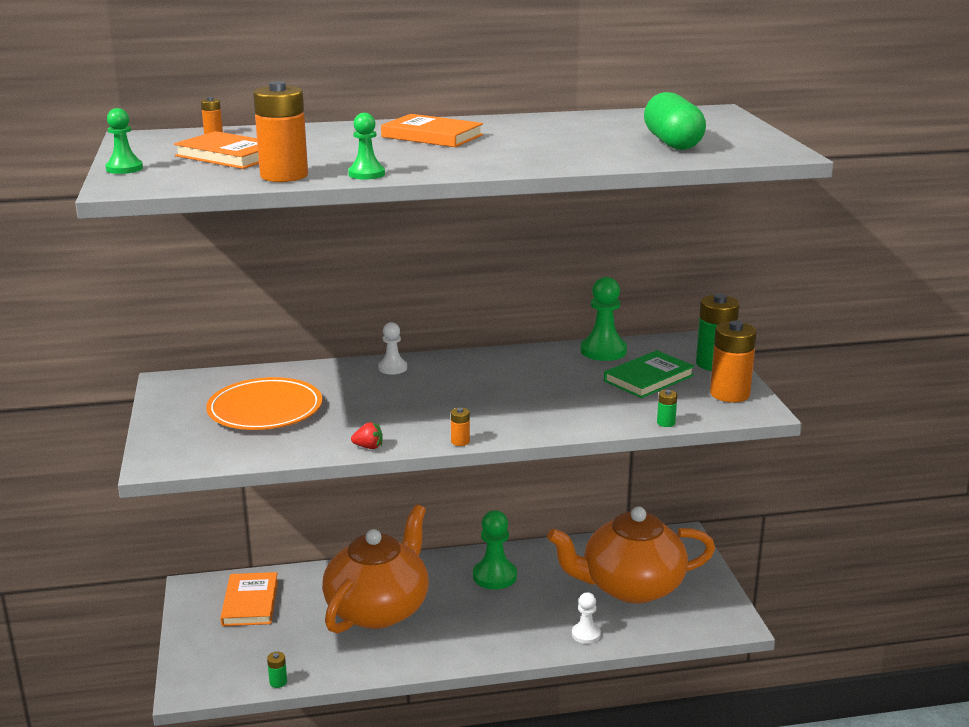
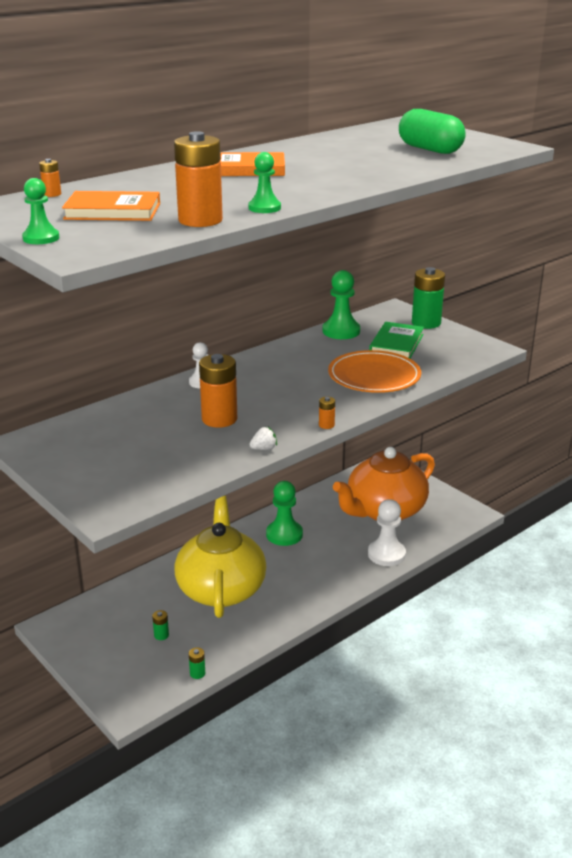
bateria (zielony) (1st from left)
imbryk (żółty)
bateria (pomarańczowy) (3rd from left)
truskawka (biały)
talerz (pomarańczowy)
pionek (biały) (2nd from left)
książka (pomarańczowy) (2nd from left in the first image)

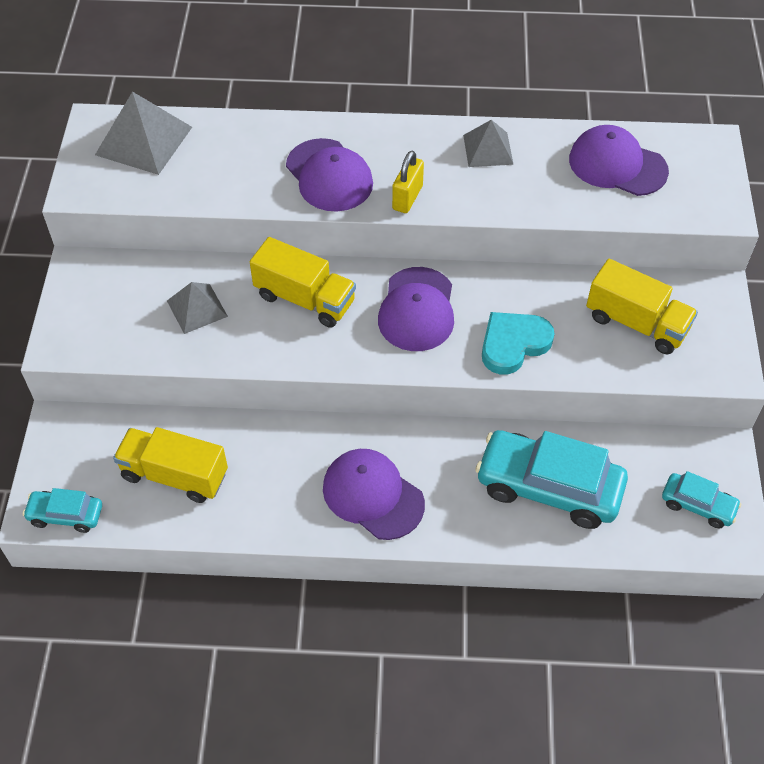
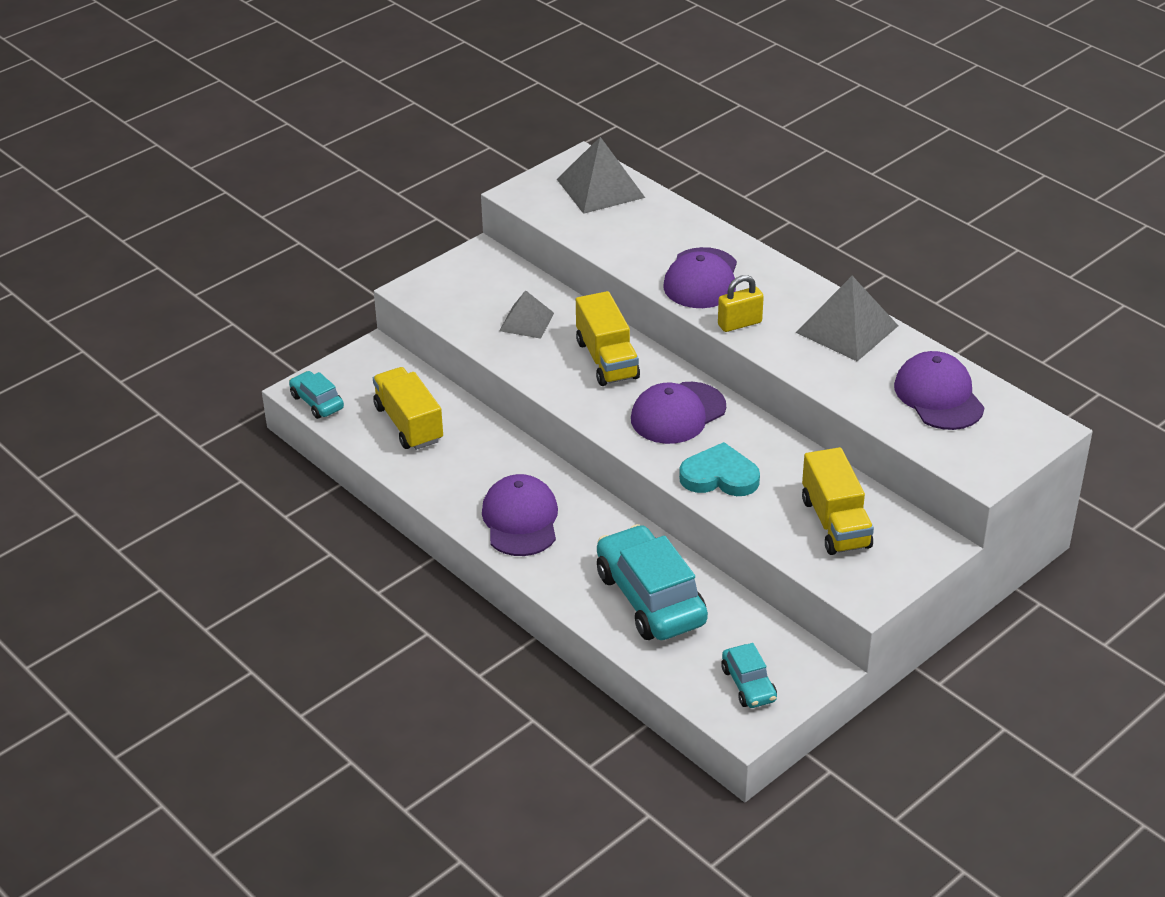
piramida (szary) (3rd from left)

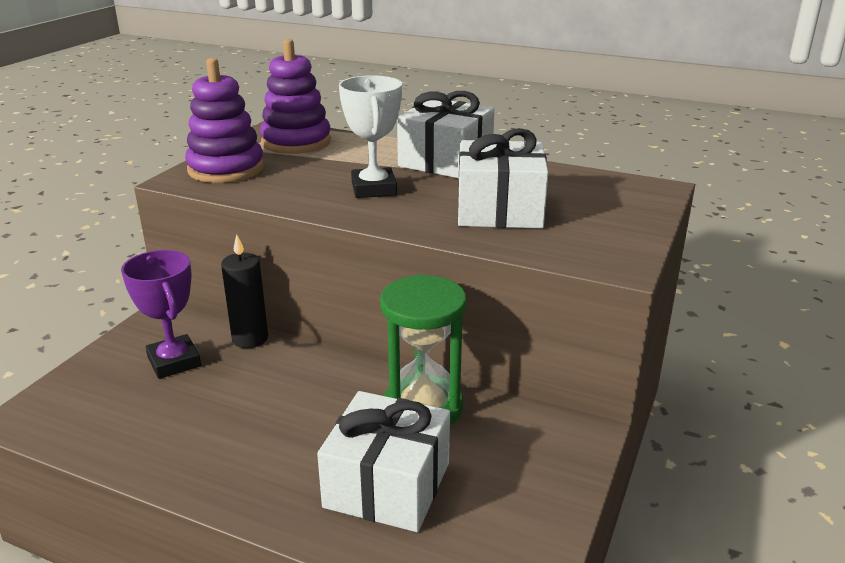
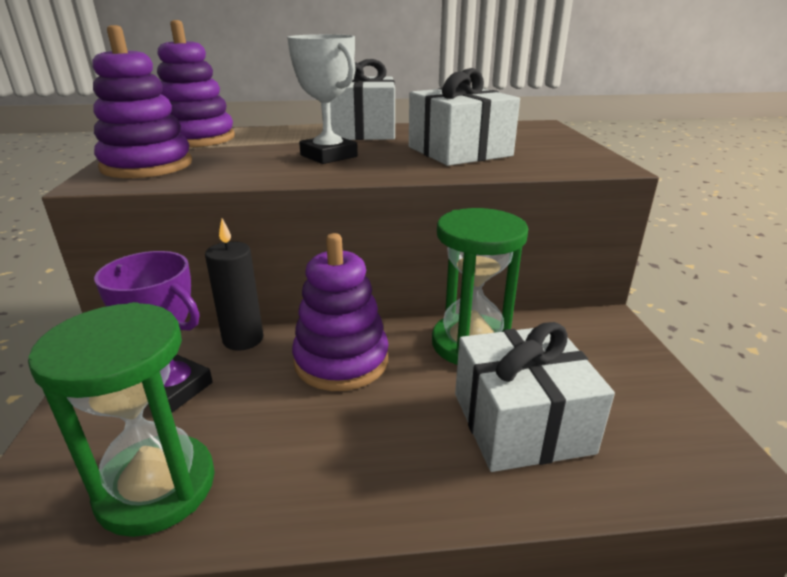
klepsydra (zielony) (1st from left)
zabawka nakładanka (fioletowy) (3rd from left)

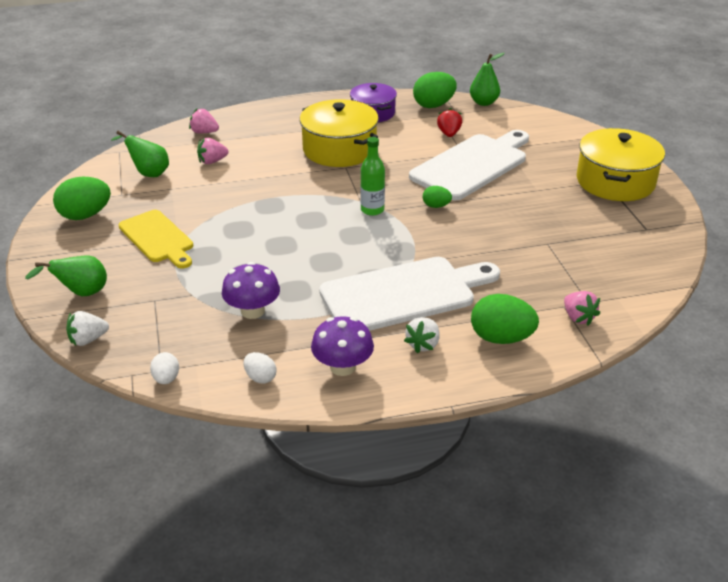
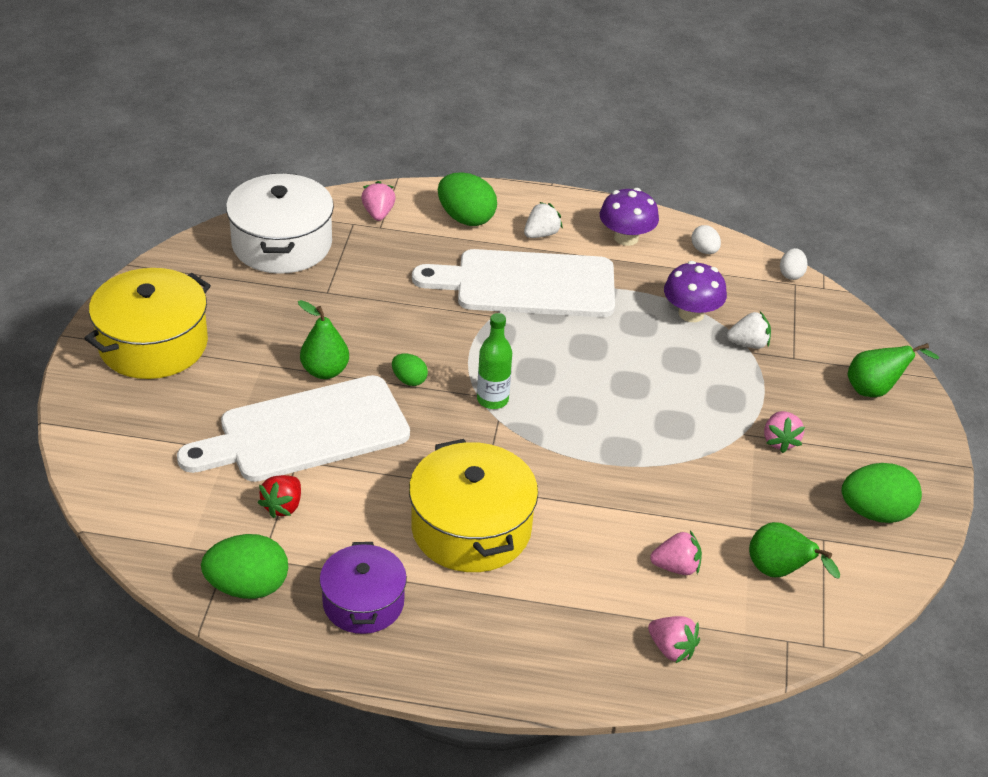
garnek (biały)
gruszka (zielony) (1st from left)
truskawka (biały) (2nd from left)
truskawka (różowy) (4th from left)

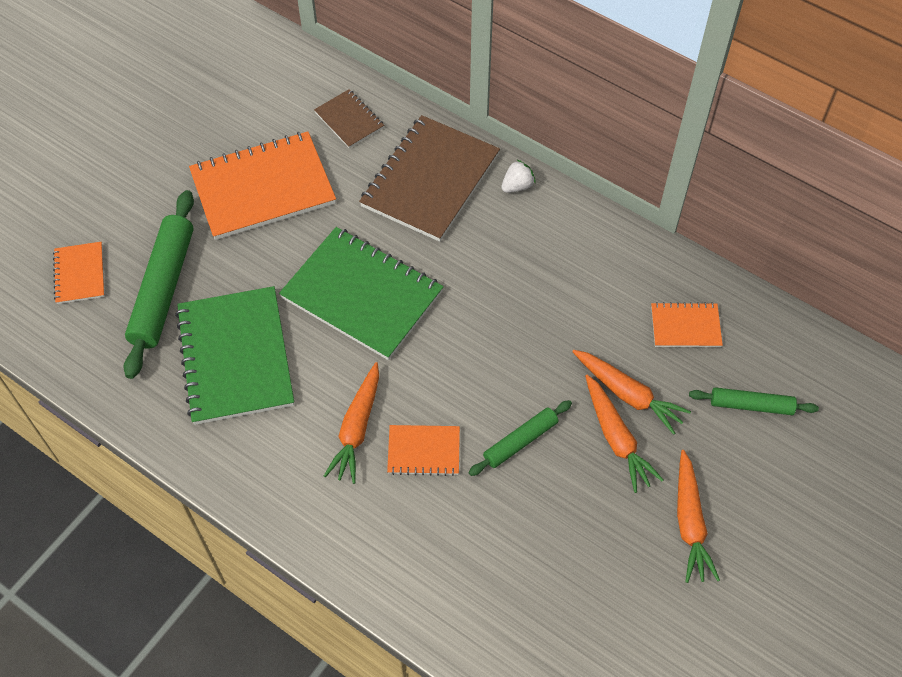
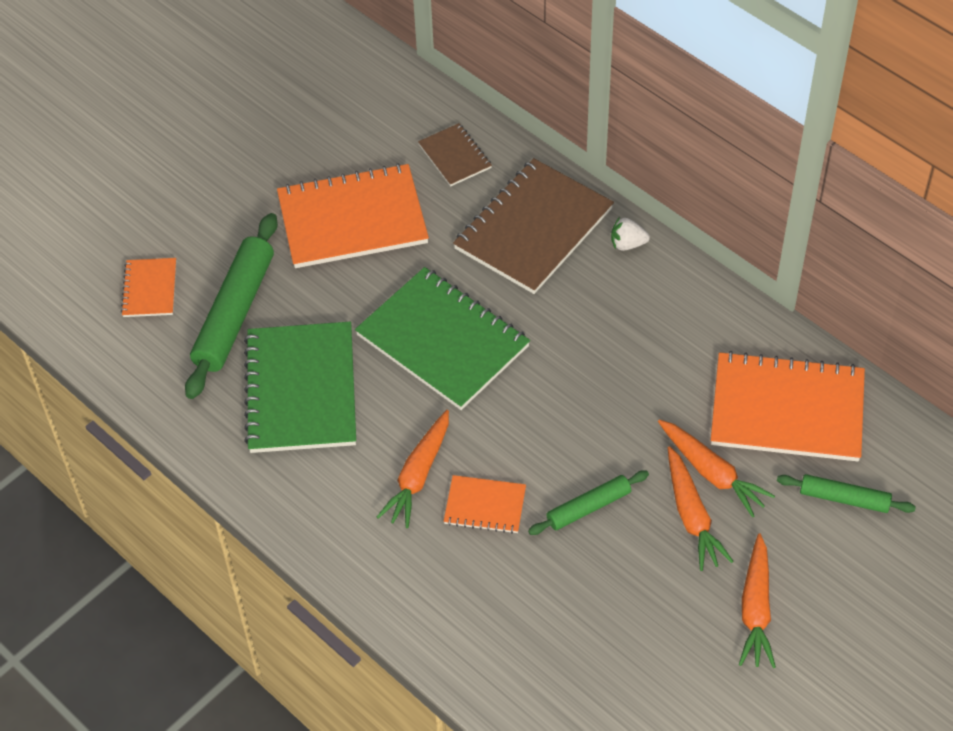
truskawka (biały)
zeszyt (pomarańczowy) (4th from left)

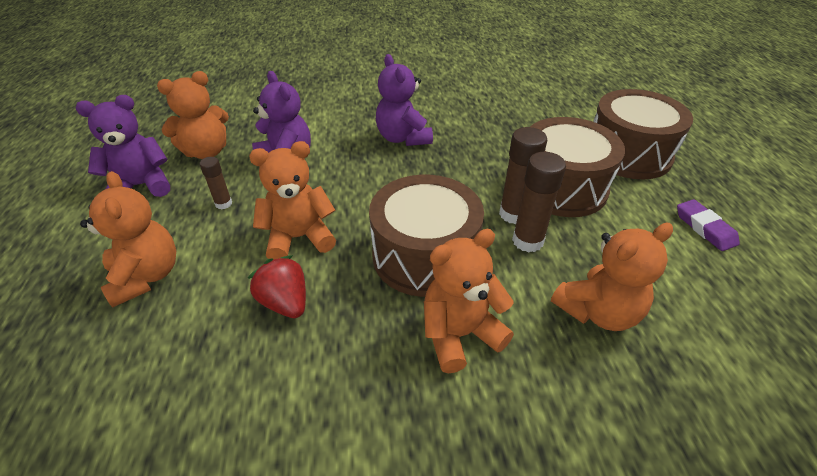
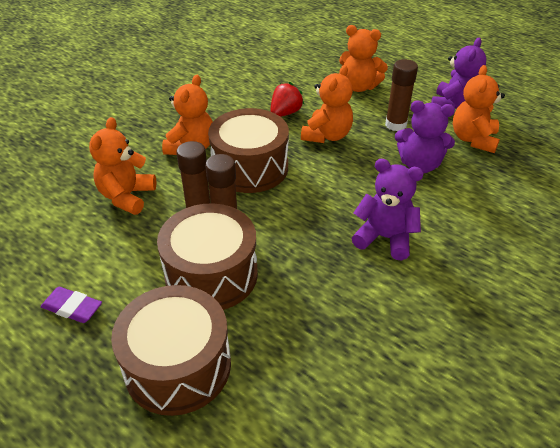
truskawka (czerwony)
klej w sztyfcie (brązowy) (3rd from left)

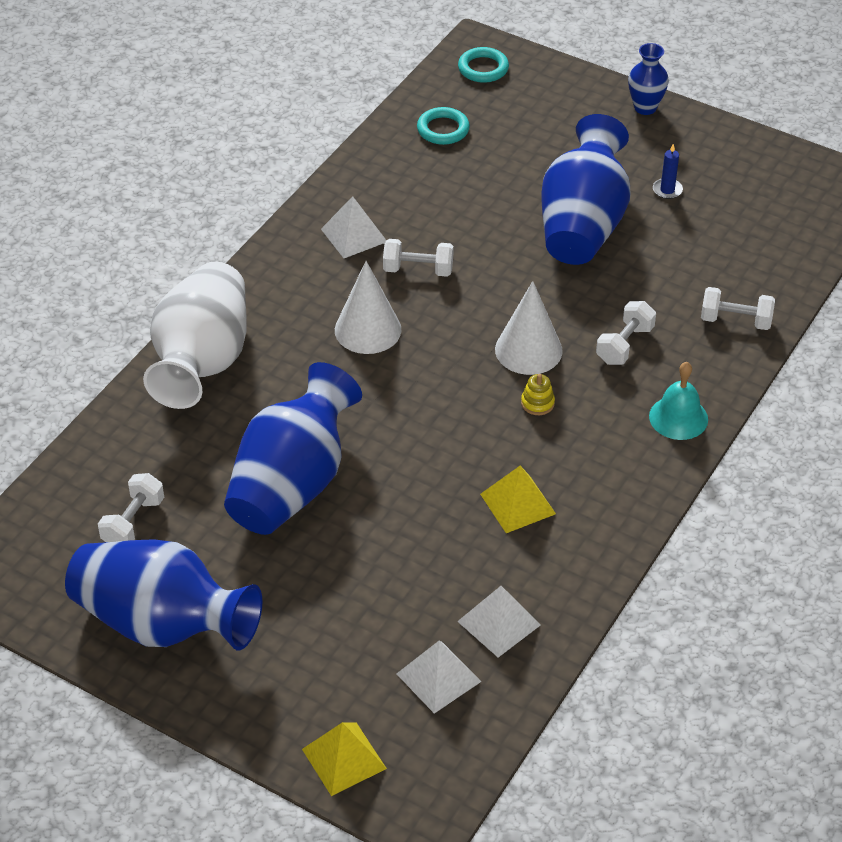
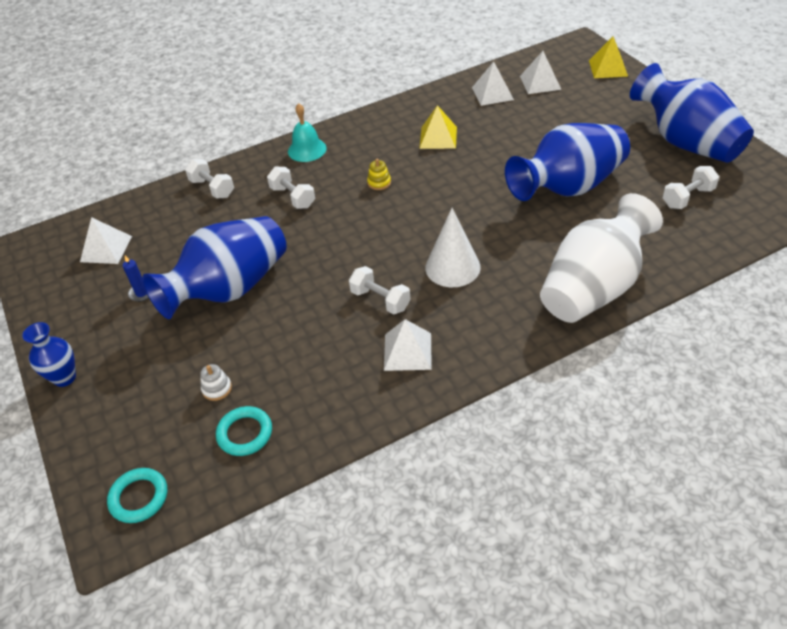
piramida (biały) (1st from left)
zabawka nakładanka (biały)
hantel (biały) (2nd from left)
stożek (biały) (2nd from left in the first image)

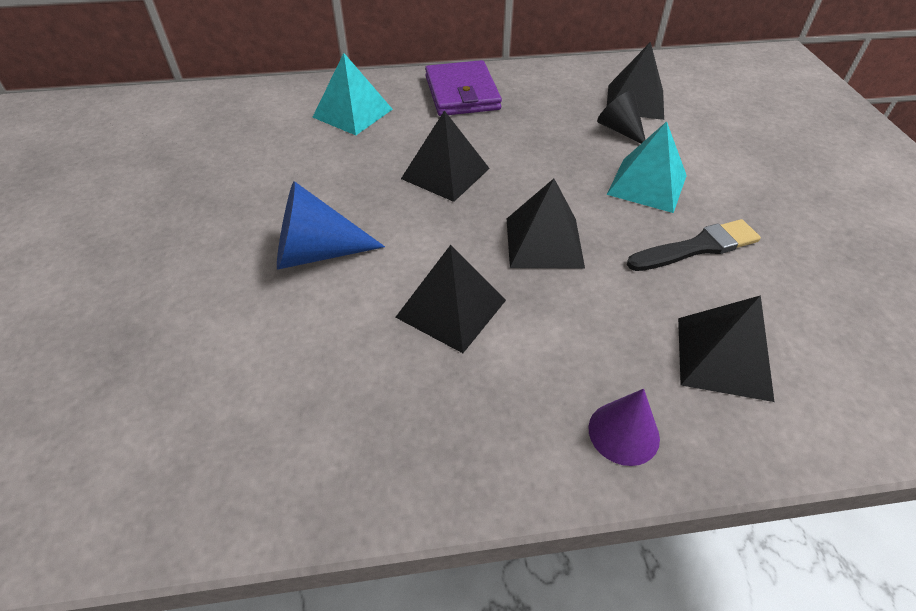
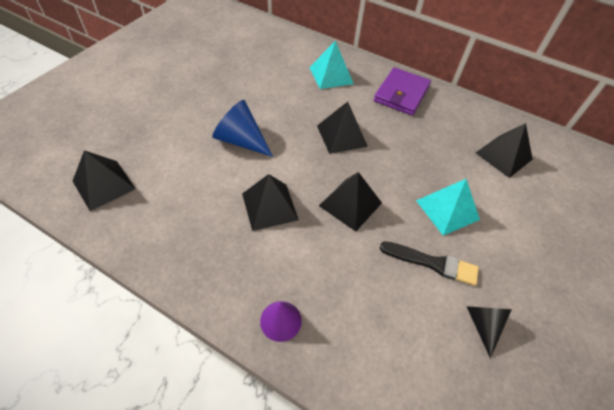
piramida (czarny) (1st from left)
stożek (czarny)

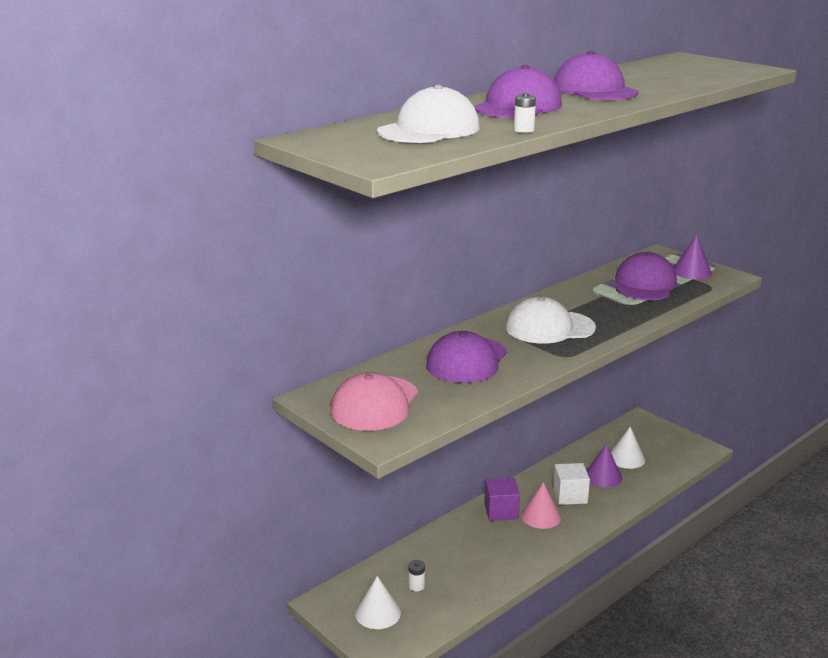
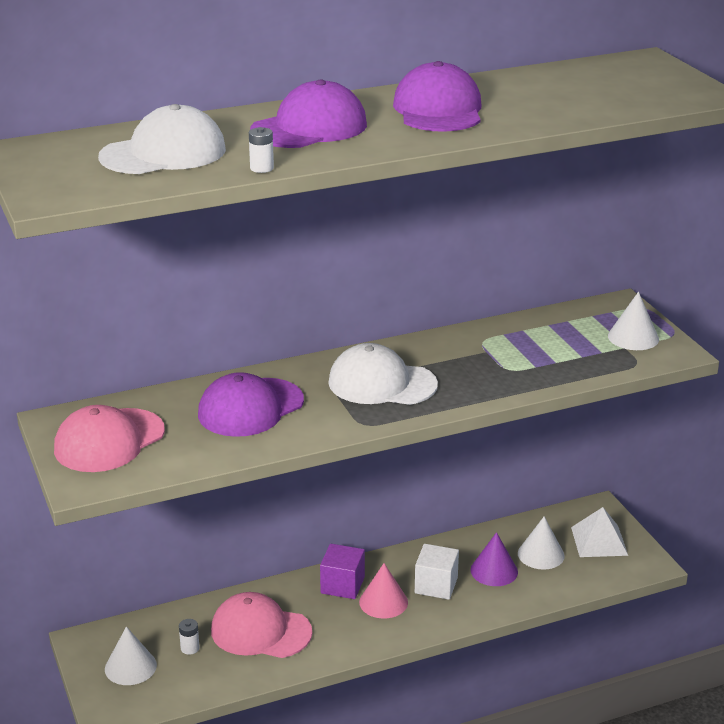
czapka (różowy) (2nd from left)
piramida (biały)
stożek (biały) (3rd from left)
czapka (fioletowy) (4th from left in the first image)

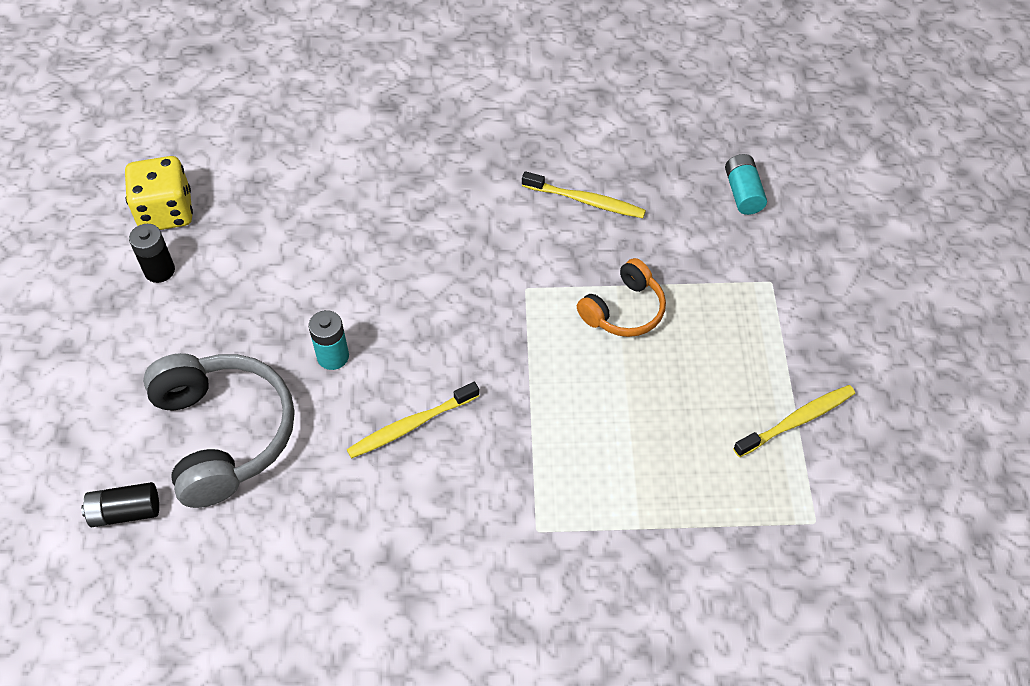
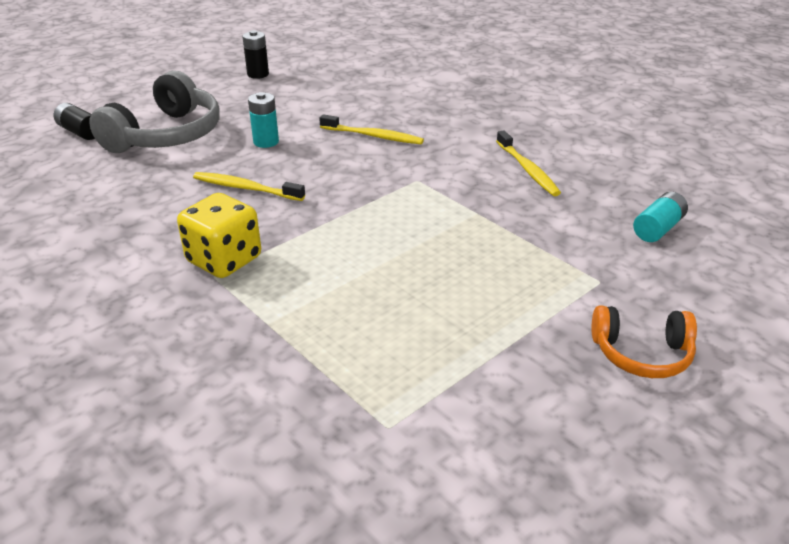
kostka do gry (żółty)
szczoteczka do zębów (żółty) (2nd from left)
słuchawki (pomarańczowy)

